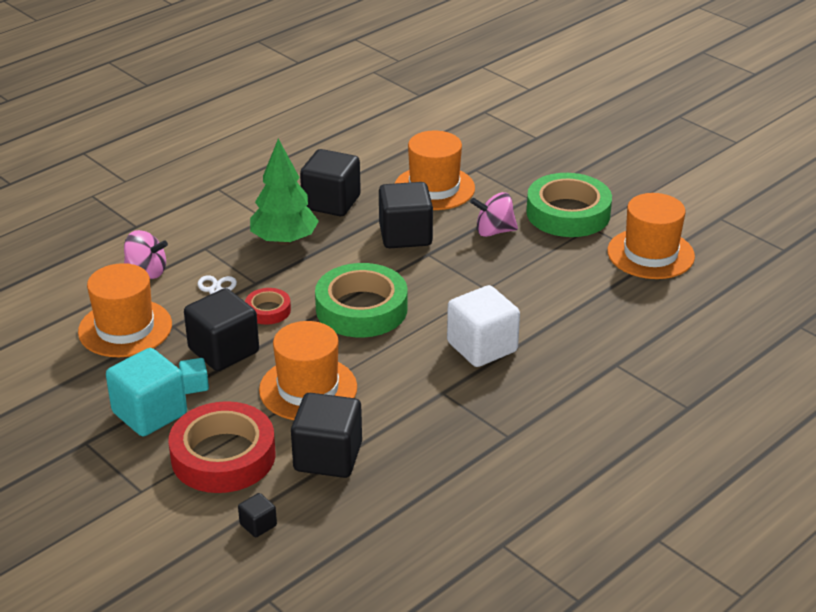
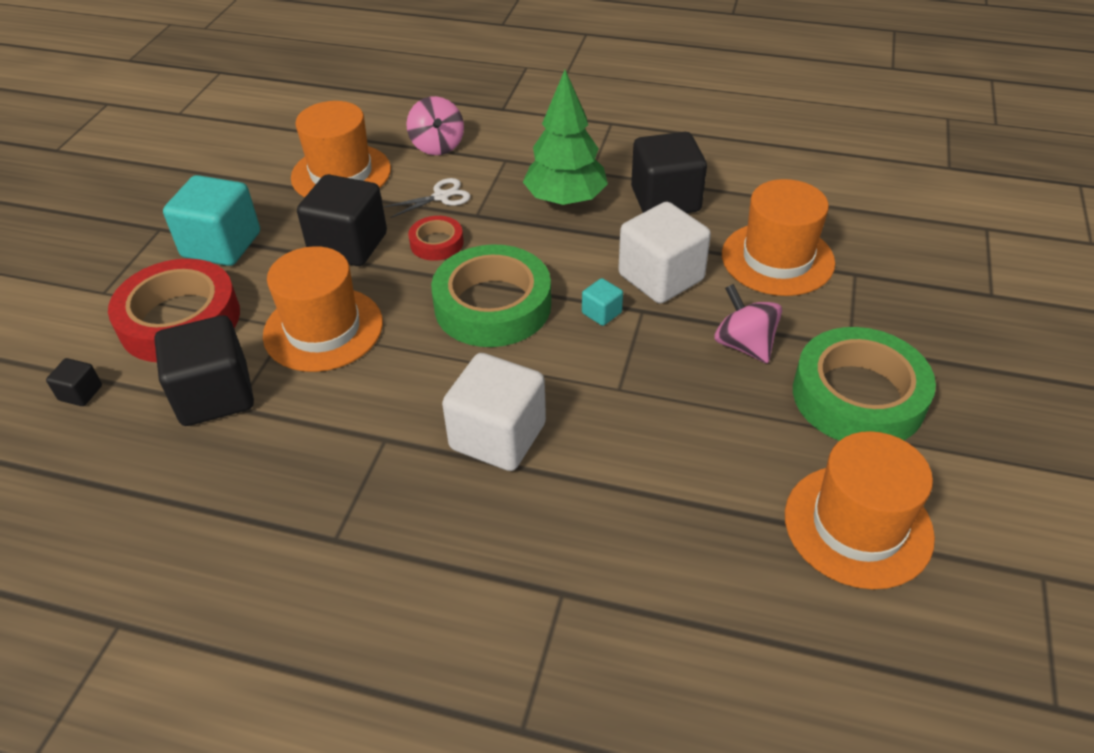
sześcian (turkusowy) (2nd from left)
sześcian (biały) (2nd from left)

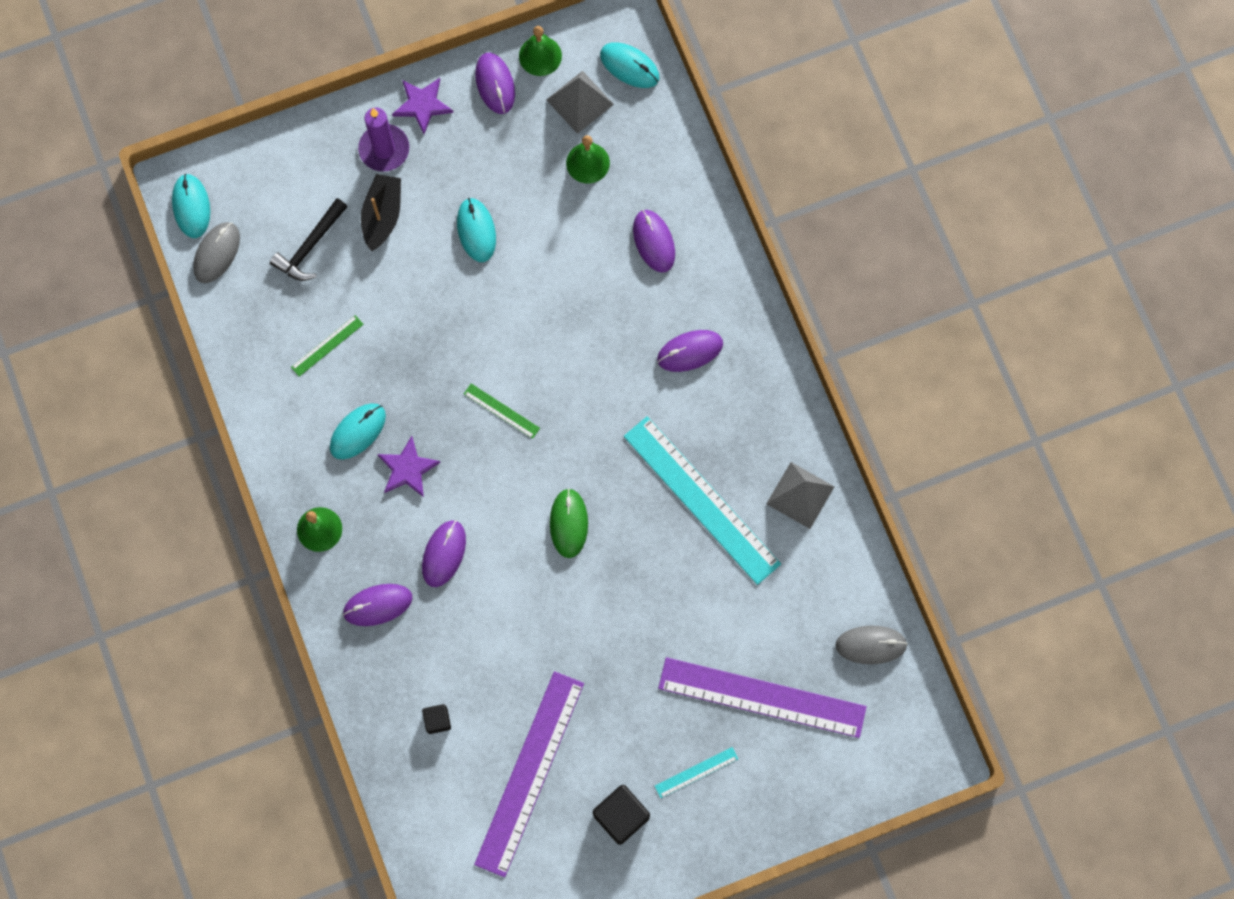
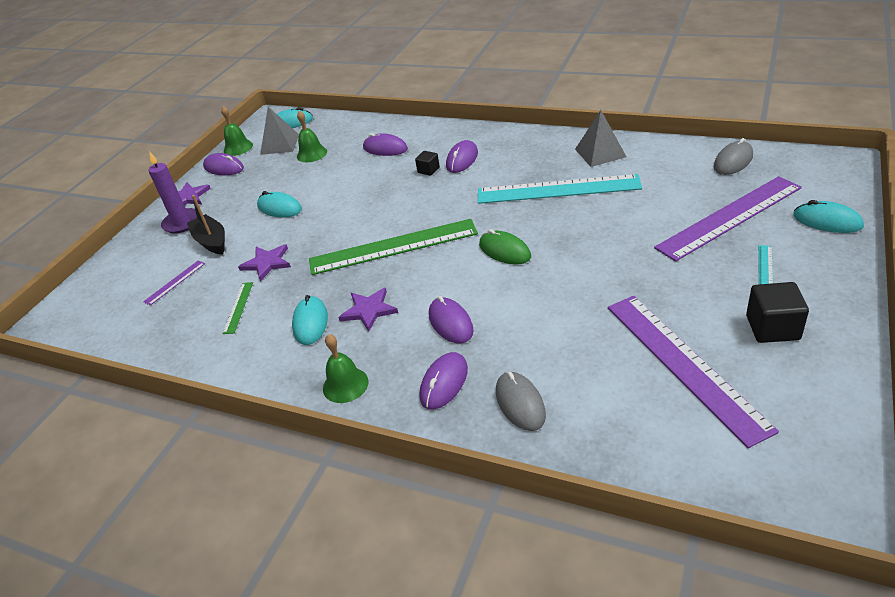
linijka (fioletowy) (1st from left)
gwiazda (fioletowy) (2nd from left)
linijka (zielony) (2nd from left)
sześcian (czarny) (1st from left)
myszka (szary) (1st from left)
myszka (turkusowy) (4th from left)

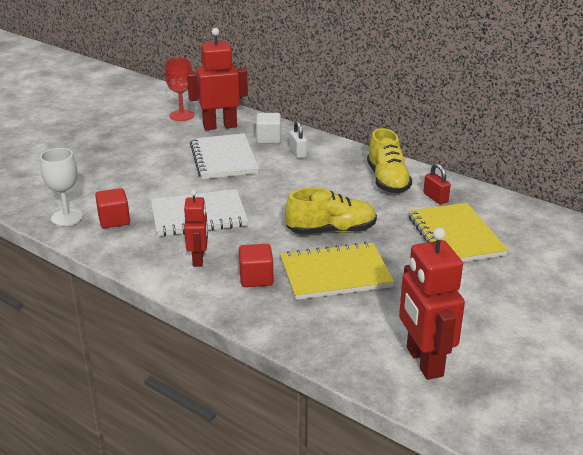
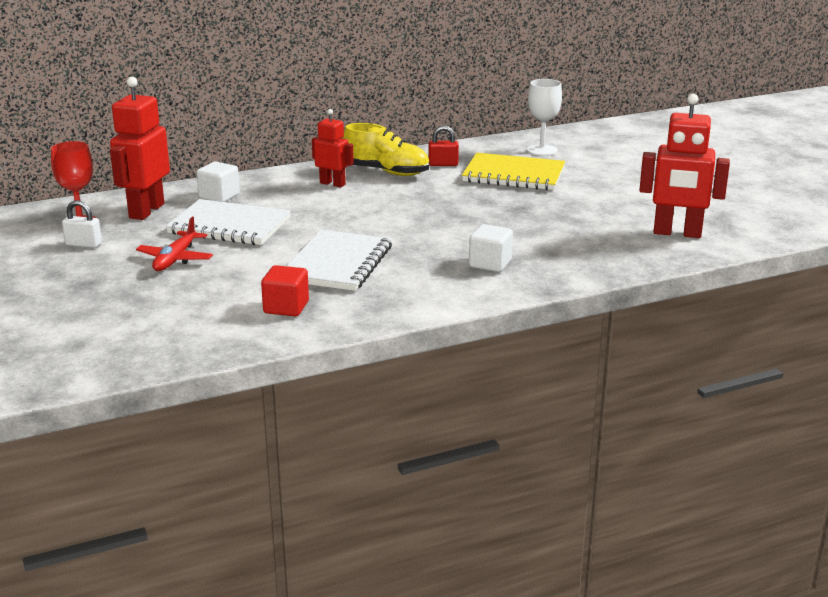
kłódka (biały)
samolot (czerwony)
robot (czerwony) (2nd from left)
sześcian (biały) (2nd from left)
kielich (biały)
zeszyt (żółty) (1st from left in the first image)
but (żółty) (1st from left in the first image)

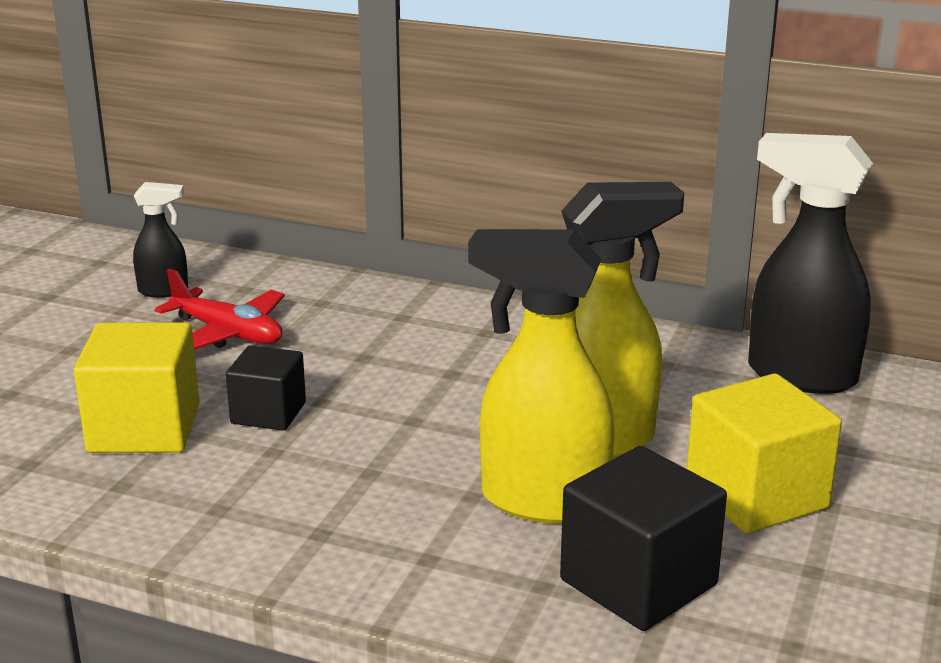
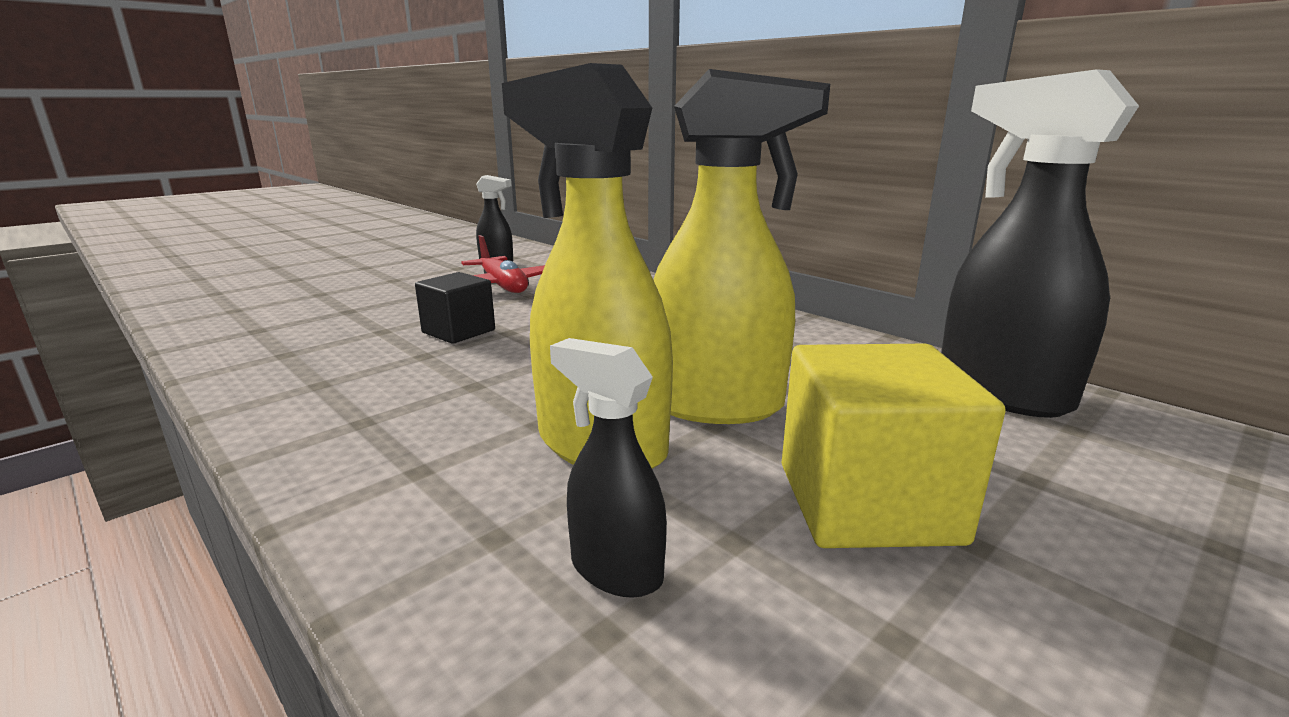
spryskiwacz (czarny) (2nd from left)
sześcian (żółty) (1st from left in the first image)

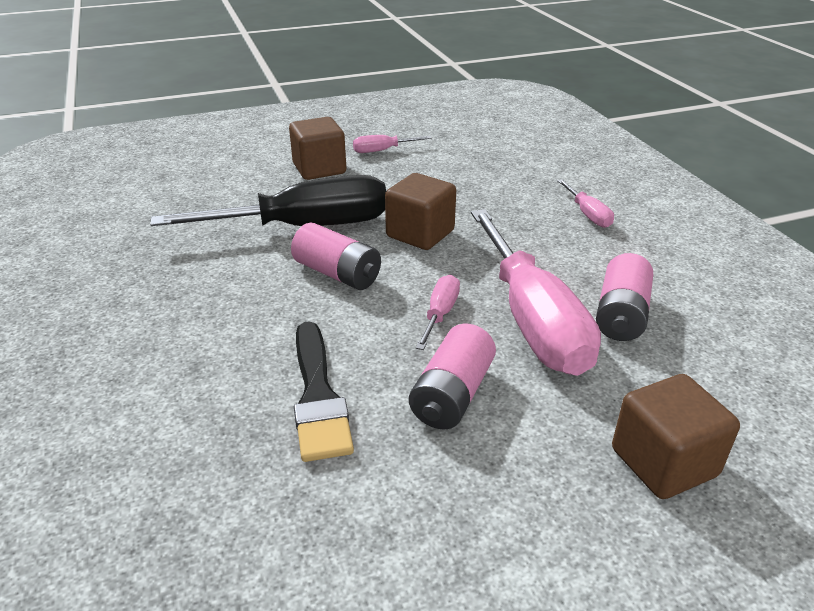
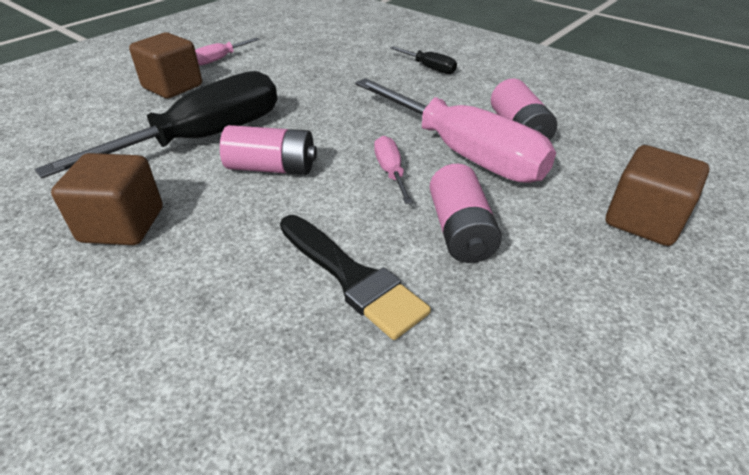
sześcian (brązowy) (1st from left)
śrubokręt (czarny) (2nd from left)

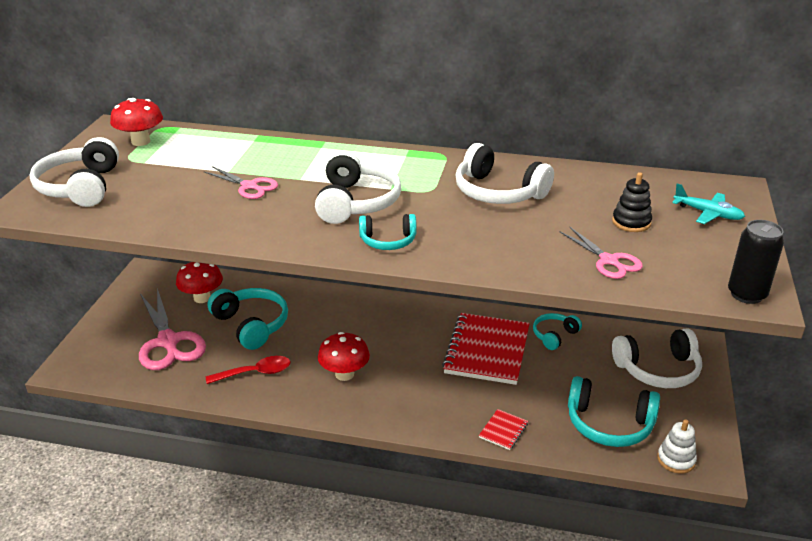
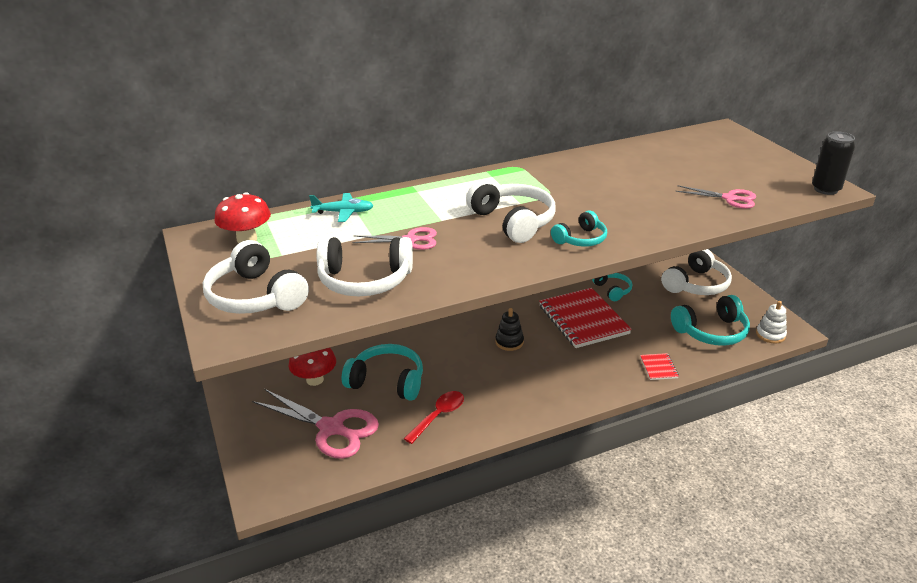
samolot (turkusowy)
słuchawki (biały) (2nd from left)
zabawka nakładanka (czarny)
słuchawki (turkusowy) (3rd from left)
grzyb (czerwony) (3rd from left in the first image)

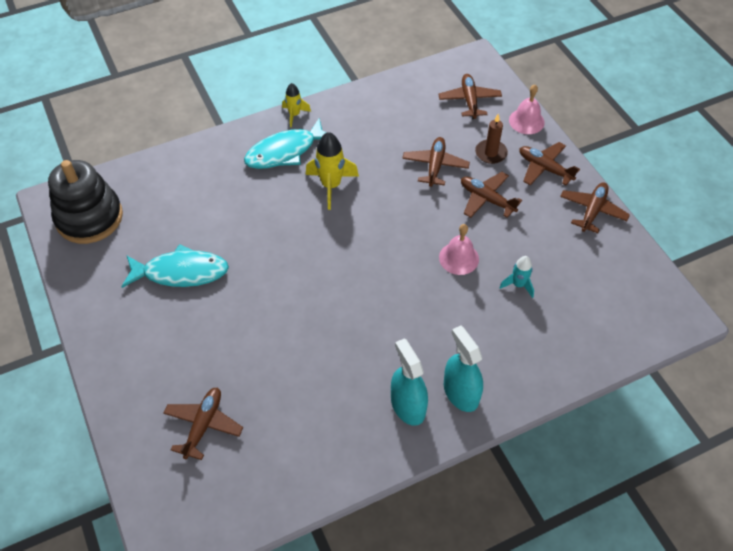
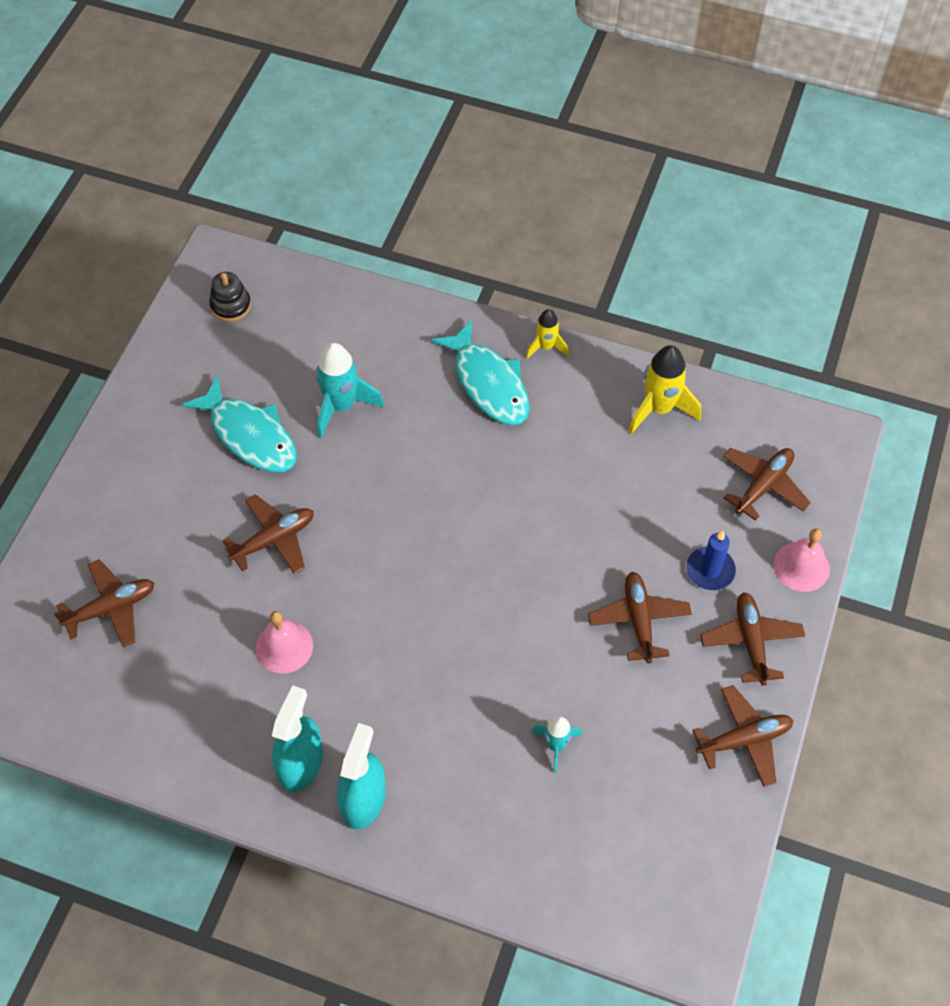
zabawka nakładanka (czarny)
samolot (brązowy) (2nd from left)
dzwonek (różowy) (1st from left)
rakieta (turkusowy) (1st from left)
ryba (turkusowy) (2nd from left)
rakieta (żółty) (2nd from left)
świeca (niebieski)

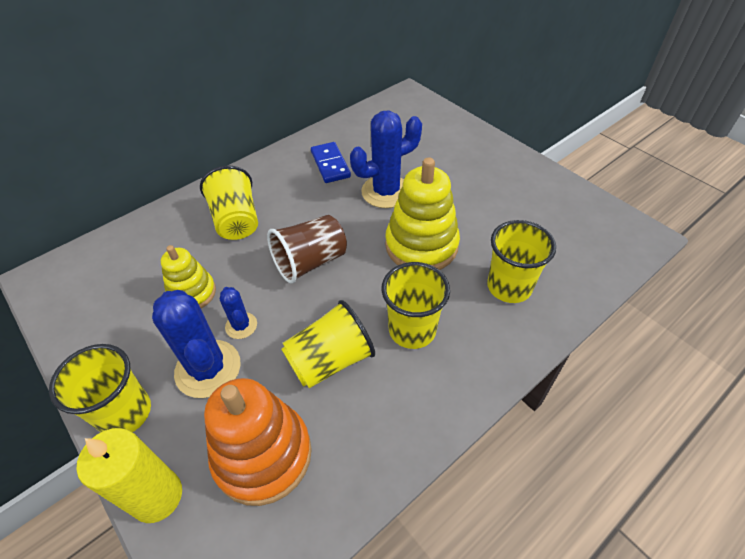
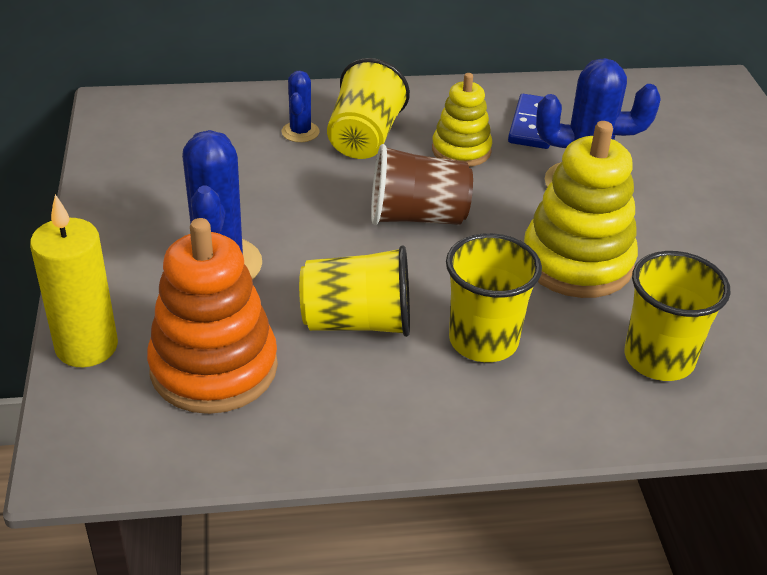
kaktus (niebieski) (2nd from left)
zabawka nakładanka (żółty) (1st from left)
szklanka (żółty) (1st from left in the first image)

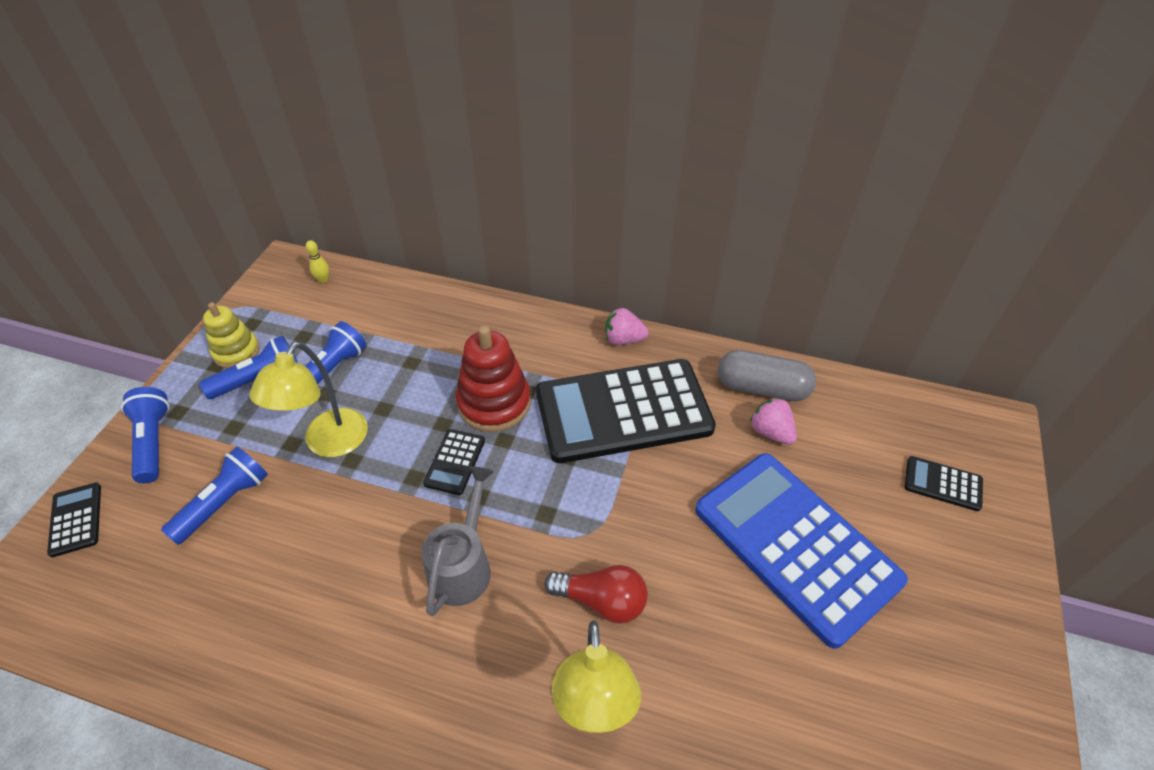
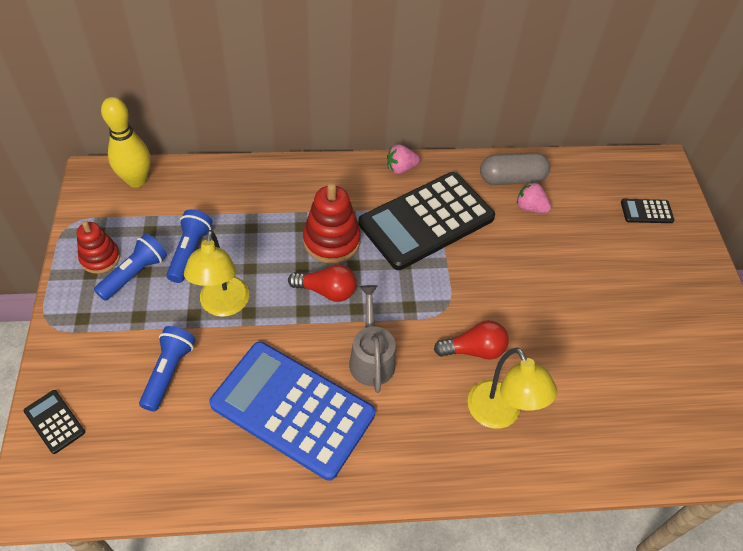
zabawka nakładanka (czerwony) (1st from left)
kręgiel (żółty)
kalkulator (niebieski)
żarówka (czerwony) (1st from left)
latarka (niebieski) (1st from left in the first image)

